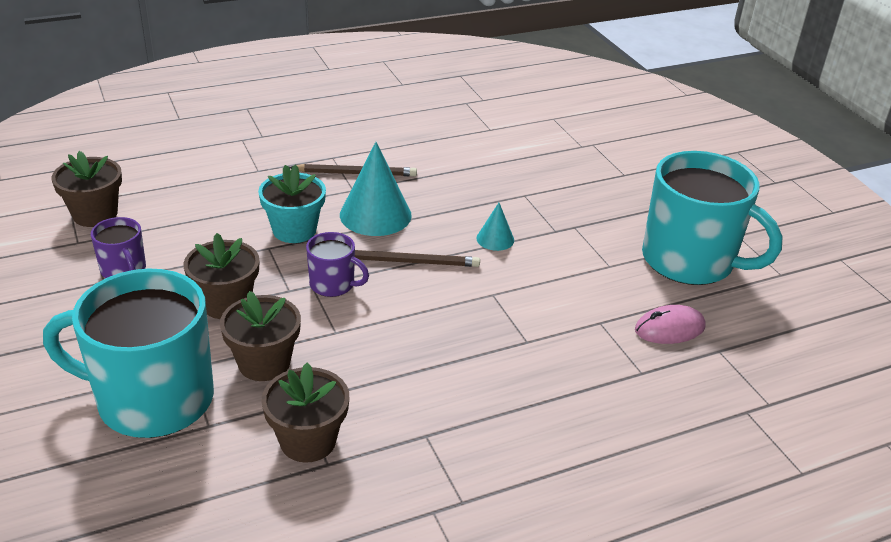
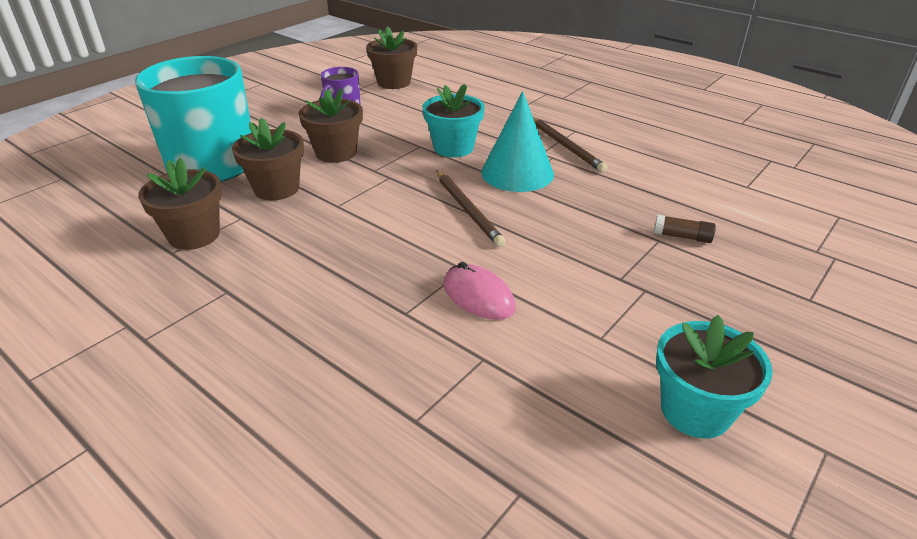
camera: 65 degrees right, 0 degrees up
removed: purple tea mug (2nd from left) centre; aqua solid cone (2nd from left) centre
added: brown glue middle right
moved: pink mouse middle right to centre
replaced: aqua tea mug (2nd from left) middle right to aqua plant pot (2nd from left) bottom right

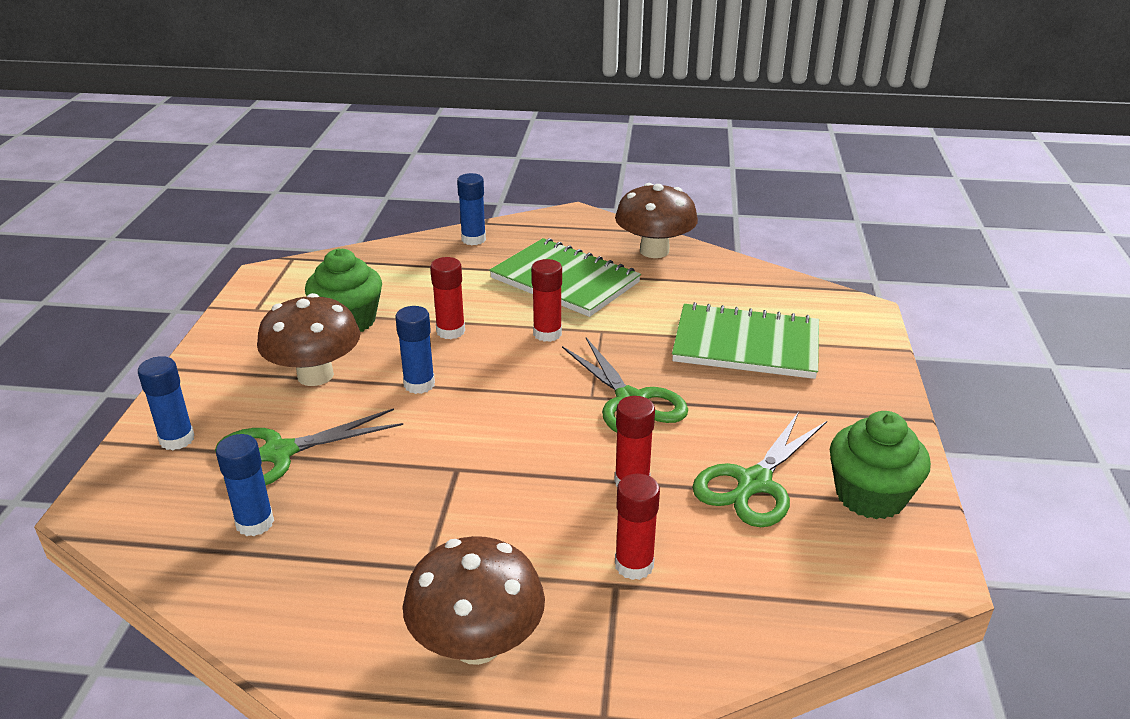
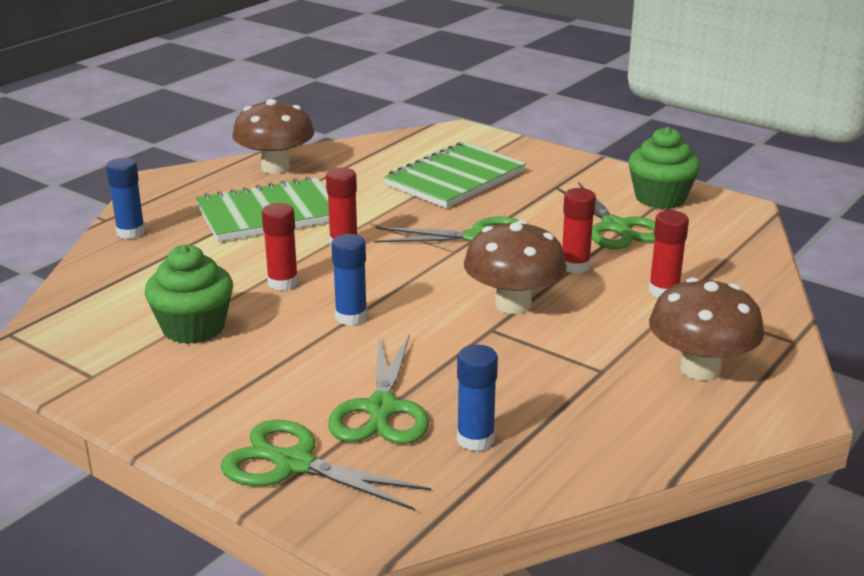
camera: 60 degrees left, 5 degrees down
moved: brown toadstool (1st from left in the first image) middle left to brown toadstool (2nd from left) centre
replaced: blue glue (1st from left) middle left to leaf-green scissors (1st from left) bottom centre

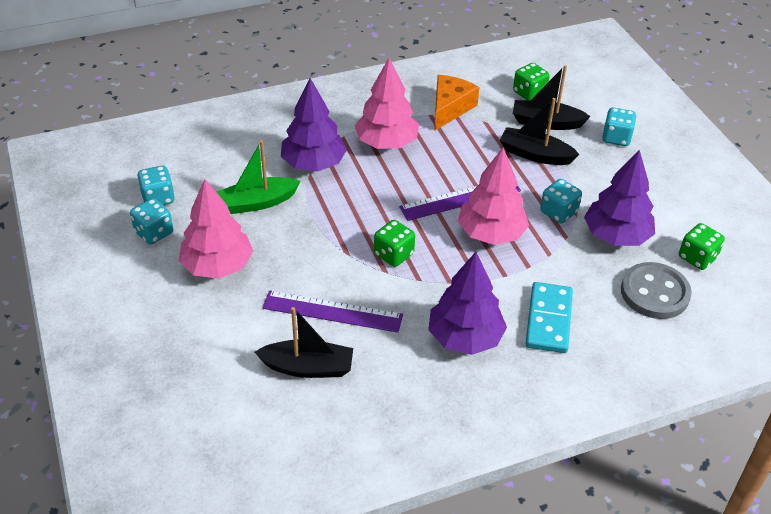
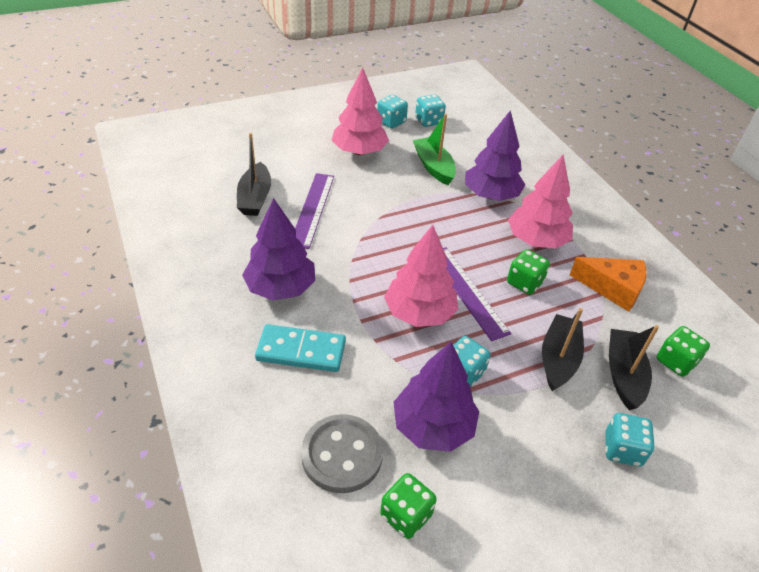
camera: 85 degrees right, 0 degrees up
moved: leaf-green game die (1st from left in the first image) centre to leaf-green game die (2nd from left) middle right

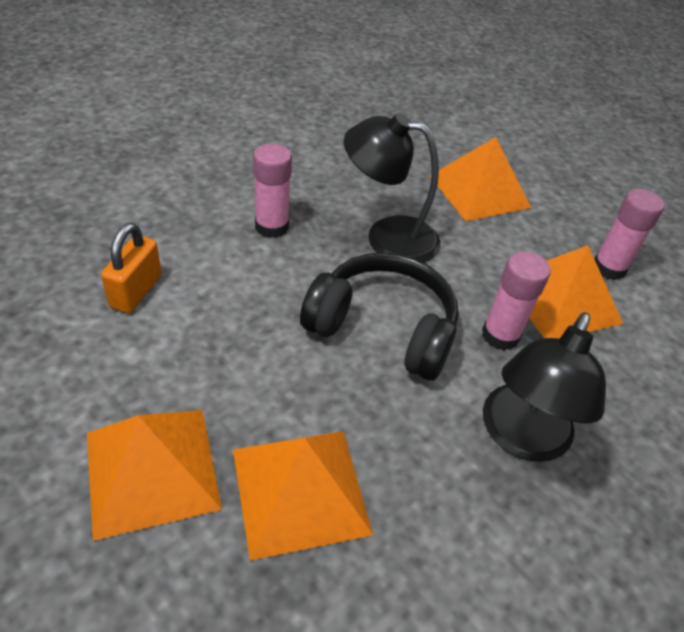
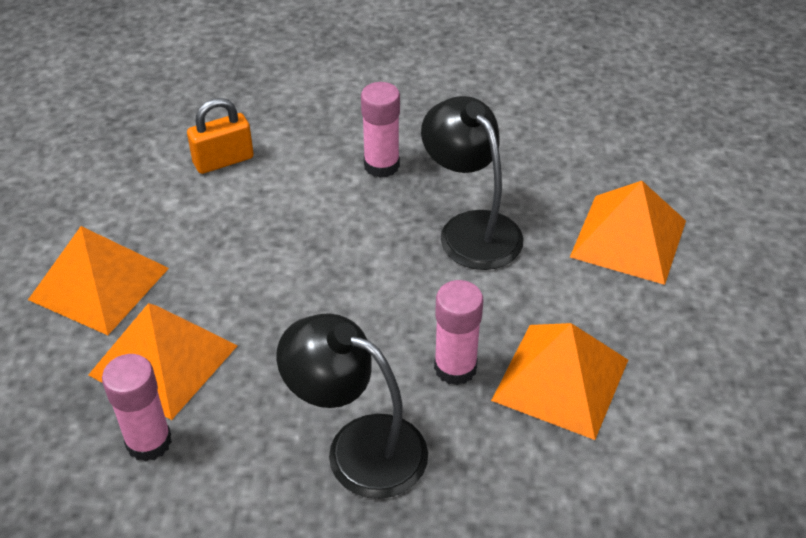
camera: 50 degrees right, 0 degrees up
removed: black over-ear headphones centre
moved: pink glue (3rd from left in the first image) middle right to pink glue (1st from left) bottom left
turned: black reading lamp (2nd from left in the first image) middle right = bottom centre 45 degrees clockwise

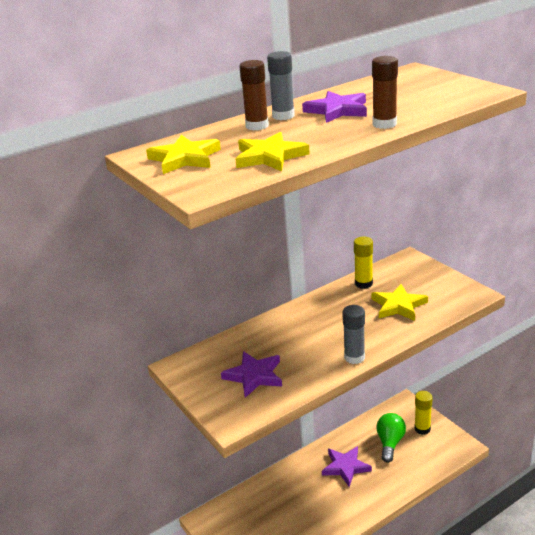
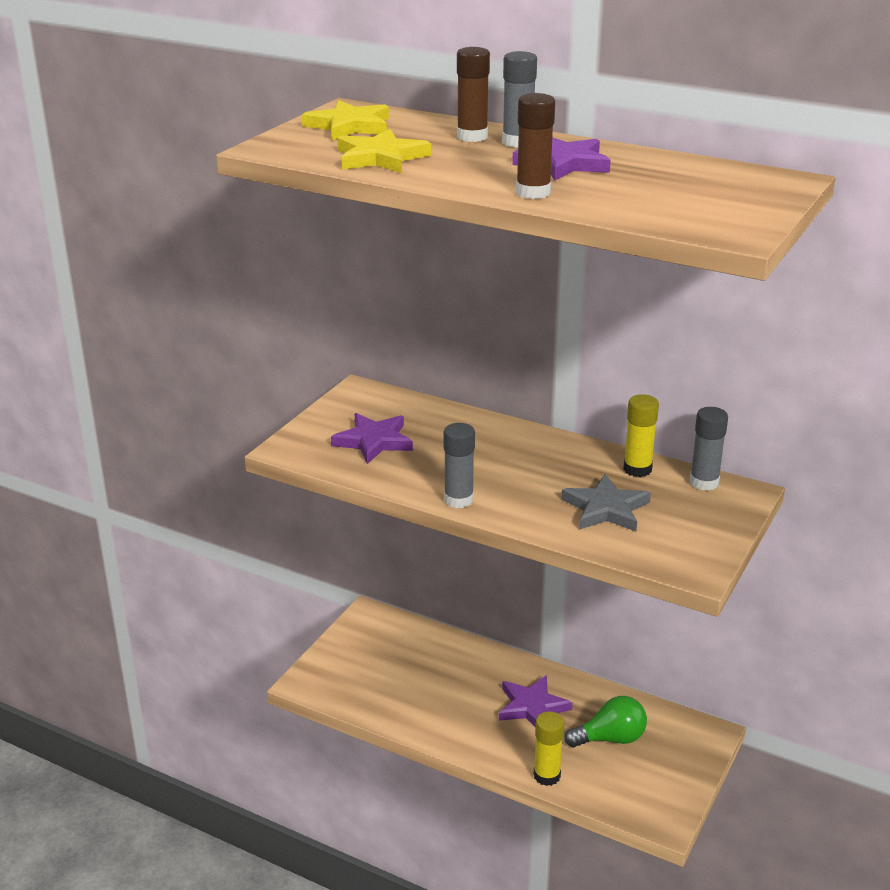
camera: 60 degrees right, 0 degrees up
added: ash-grey glue (3rd from left) middle right
moved: golden glue (2nd from left in the first image) bottom right to golden glue (1st from left) bottom centre
recoloured: golden star shape (3rd from left) middle right to ash-grey star shape middle right

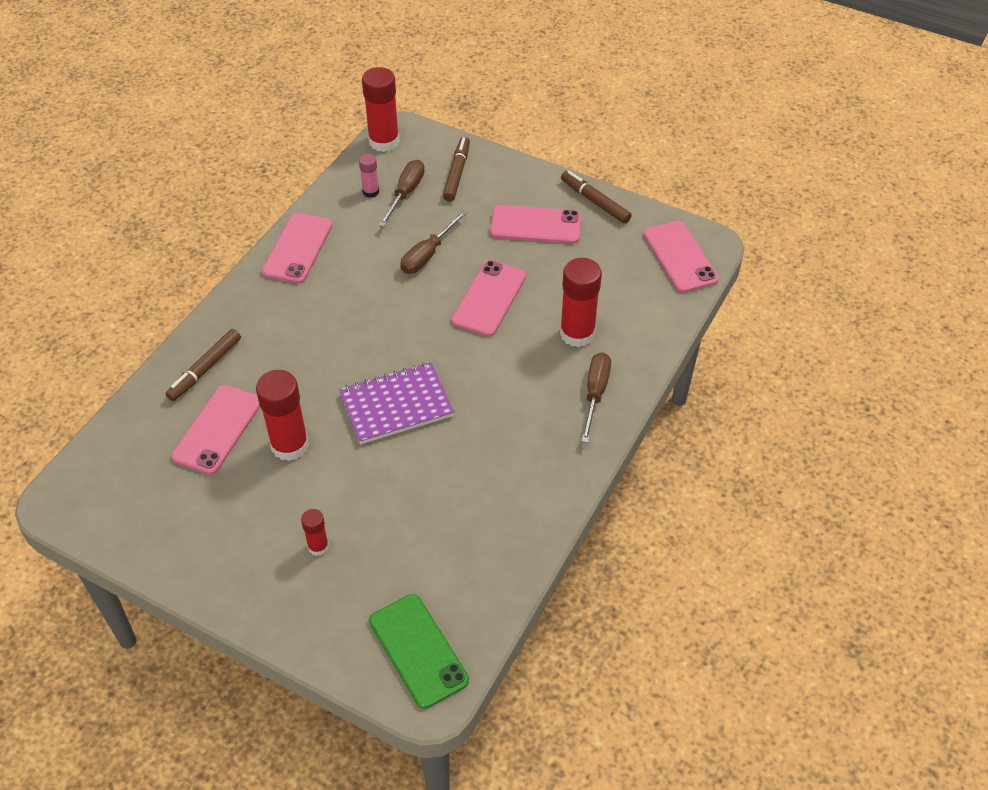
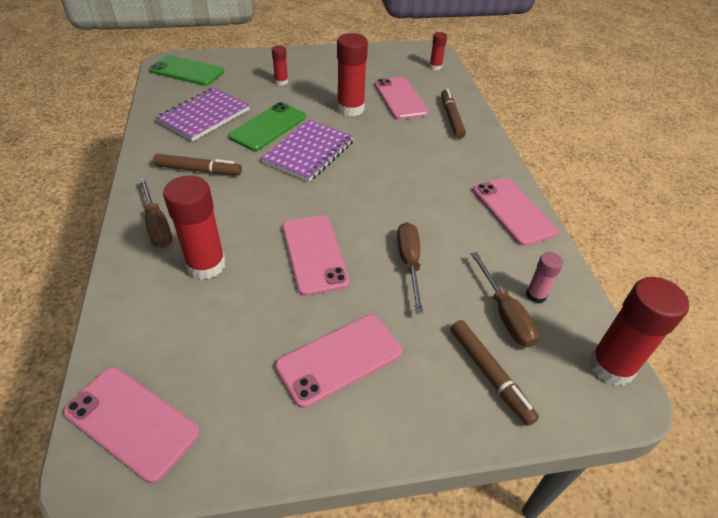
camera: 140 degrees right, 5 degrees down
added: purple exercise book (1st from left) top left; leaf-green mobile phone (2nd from left) top centre; scarlet glue (4th from left) top centre
moved: brown marker (3rd from left in the first image) top centre to brown marker (1st from left) top left

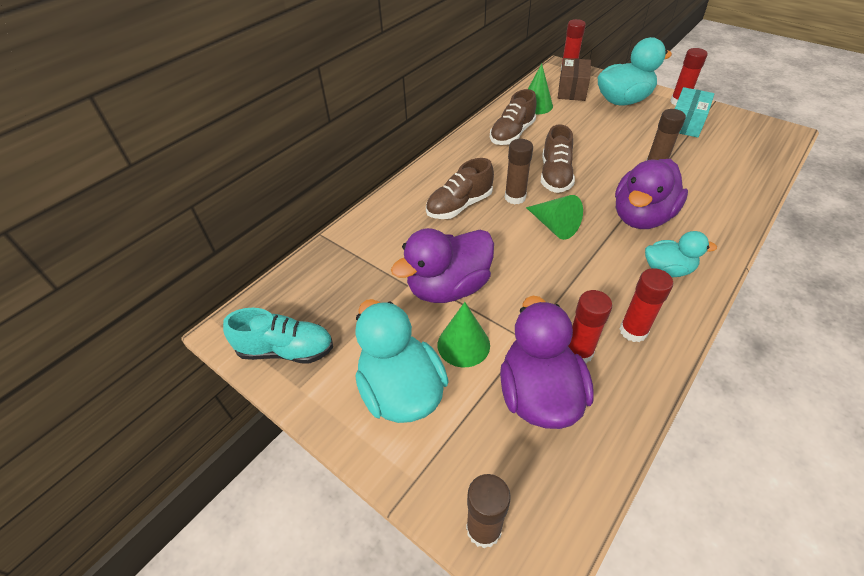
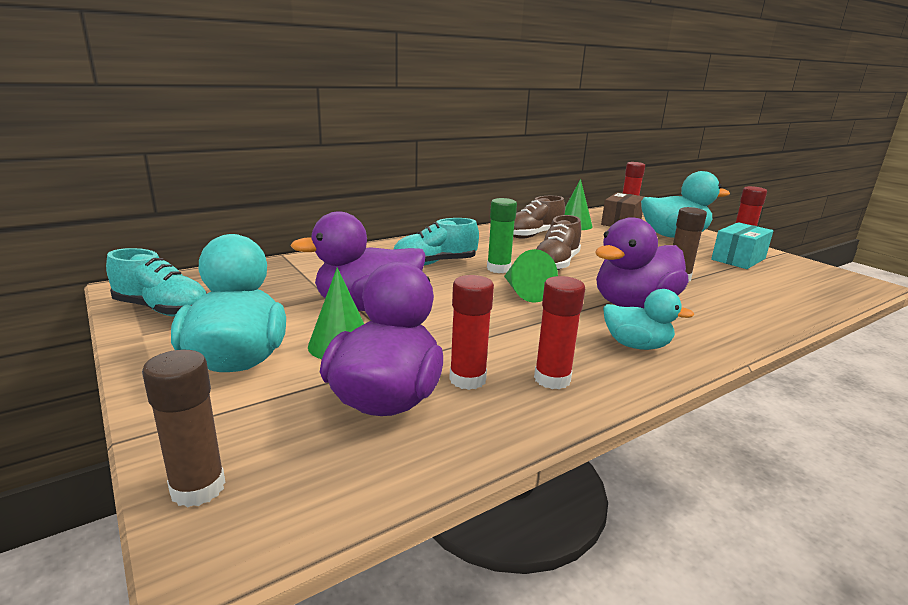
camera: 15 degrees right, 25 degrees down
recoloured: brown shoe (1st from left) top centre to aqua shoe (2nd from left) centre; brown glue (2nd from left) top centre to leaf-green glue centre

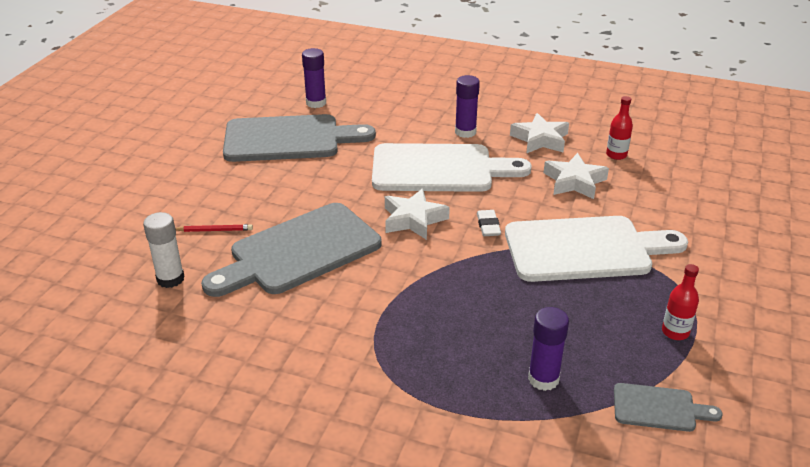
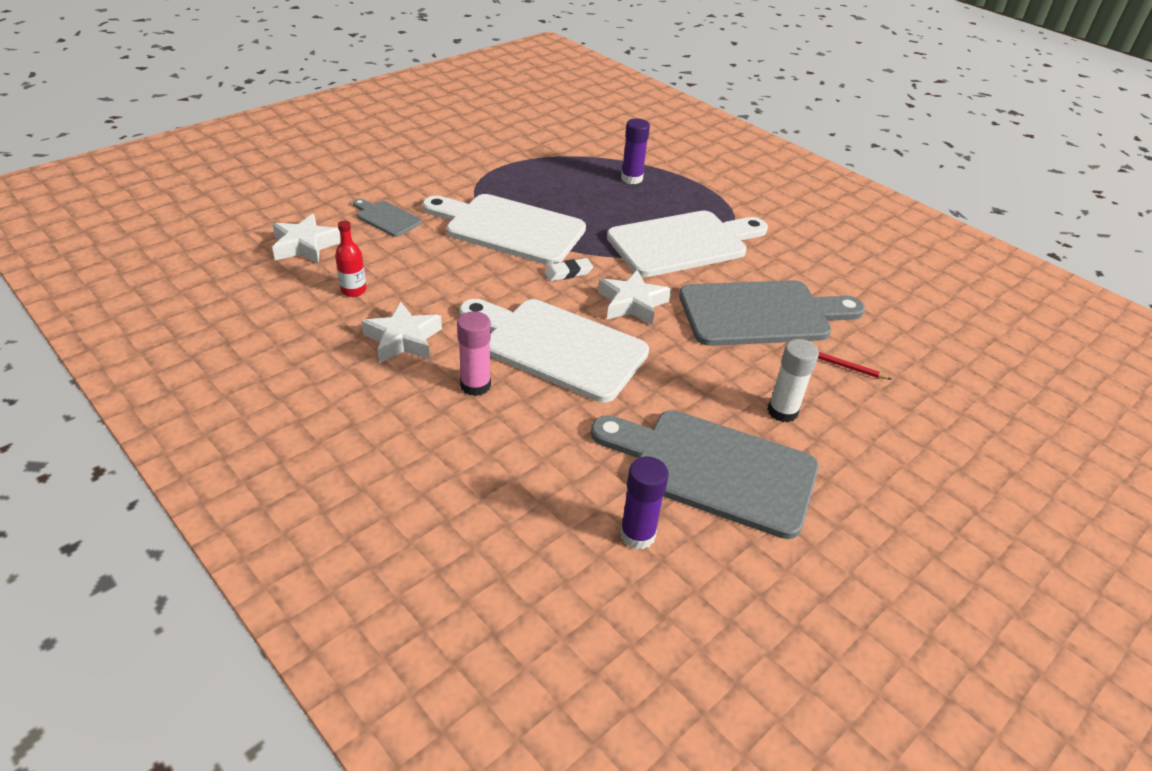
camera: 155 degrees left, 5 degrees up
removed: scarlet bottle (2nd from left) middle right
added: pure white chopping board (3rd from left) top centre
moved: pure white glue middle left to middle right; pure white star shape (3rd from left in the first image) middle right to pure white star shape (1st from left) top left; ash-grey chopping board (3rd from left in the first image) bottom right to ash-grey chopping board (1st from left) top centre
recoloured: purple glue (2nd from left) top centre to pink glue centre
turned: pure white pencil eraser centre = centre 45 degrees clockwise

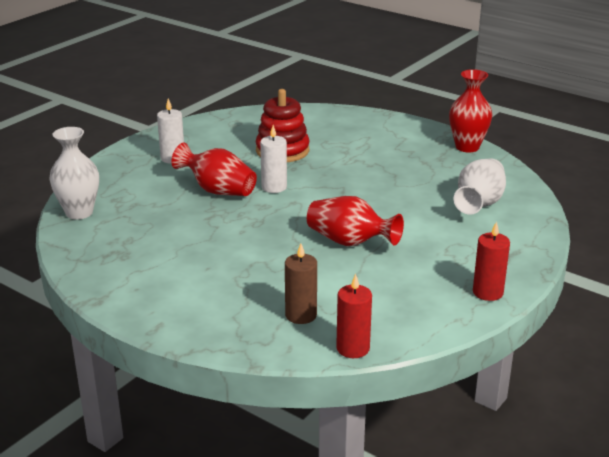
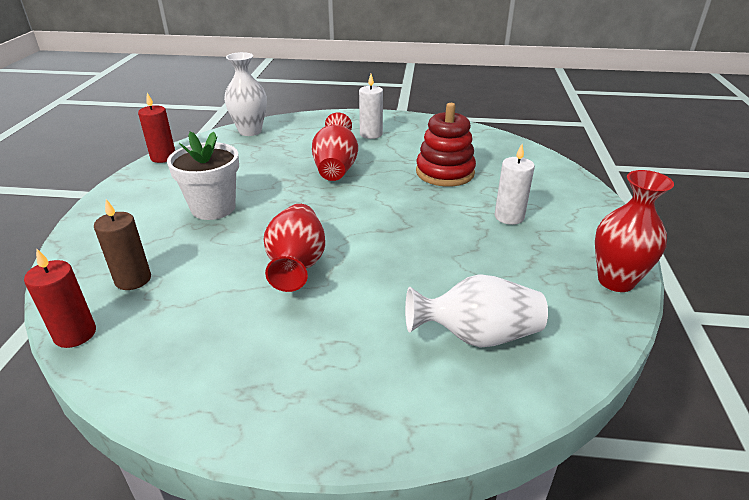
camera: 60 degrees right, 5 degrees up
added: pure white plant pot middle left
moved: pure white wax candle (2nd from left) centre to middle right; scarlet wax candle (2nd from left) middle right to top left

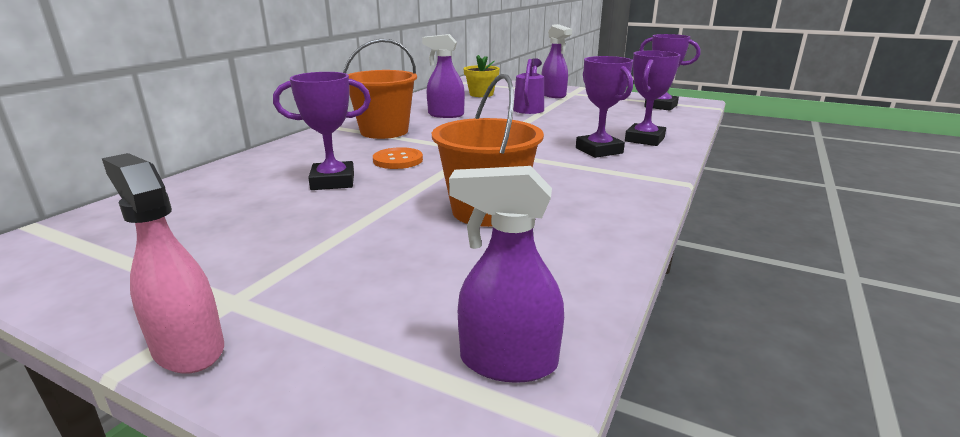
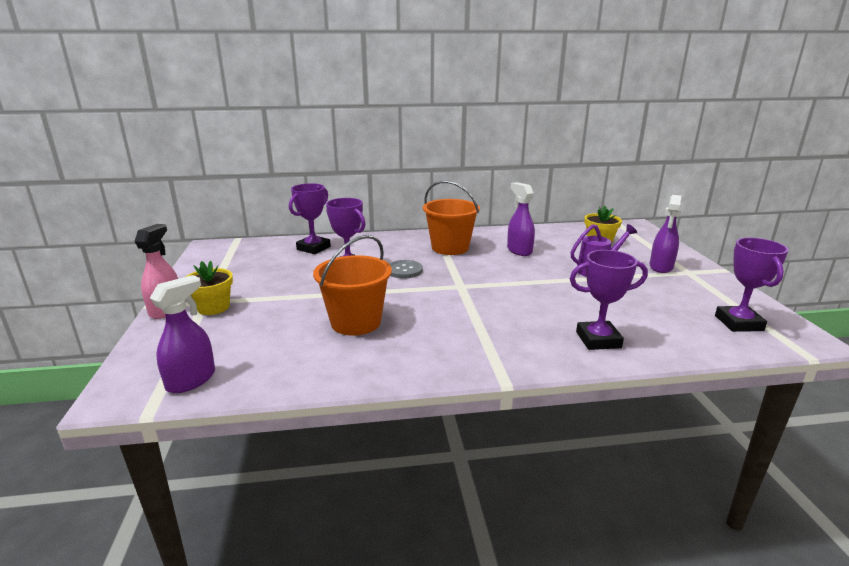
camera: 55 degrees right, 0 degrees up
added: golden plant pot (1st from left) middle left
moved: purple trophy (2nd from left in the first image) top centre to purple trophy (1st from left) centre
recoloured: bright orange sewing button centre to ash-grey sewing button centre
turned: purple spray cleaner (2nd from left in the first image) centre = middle left 60 degrees clockwise

